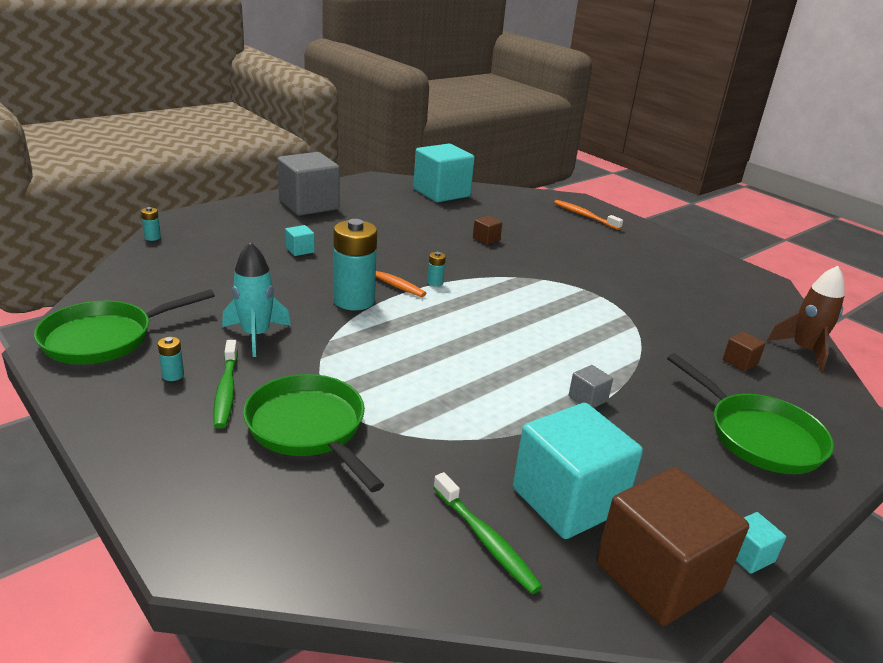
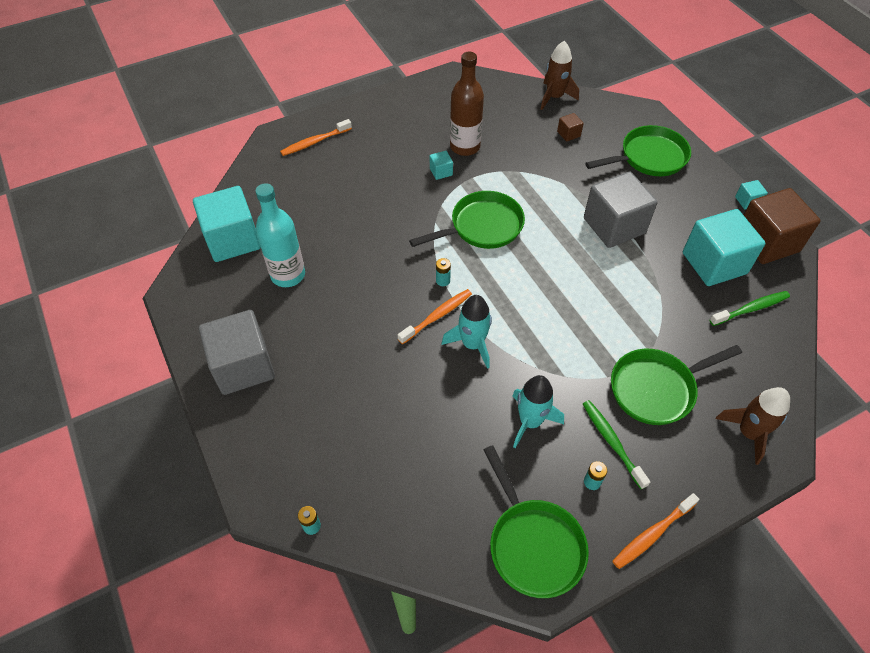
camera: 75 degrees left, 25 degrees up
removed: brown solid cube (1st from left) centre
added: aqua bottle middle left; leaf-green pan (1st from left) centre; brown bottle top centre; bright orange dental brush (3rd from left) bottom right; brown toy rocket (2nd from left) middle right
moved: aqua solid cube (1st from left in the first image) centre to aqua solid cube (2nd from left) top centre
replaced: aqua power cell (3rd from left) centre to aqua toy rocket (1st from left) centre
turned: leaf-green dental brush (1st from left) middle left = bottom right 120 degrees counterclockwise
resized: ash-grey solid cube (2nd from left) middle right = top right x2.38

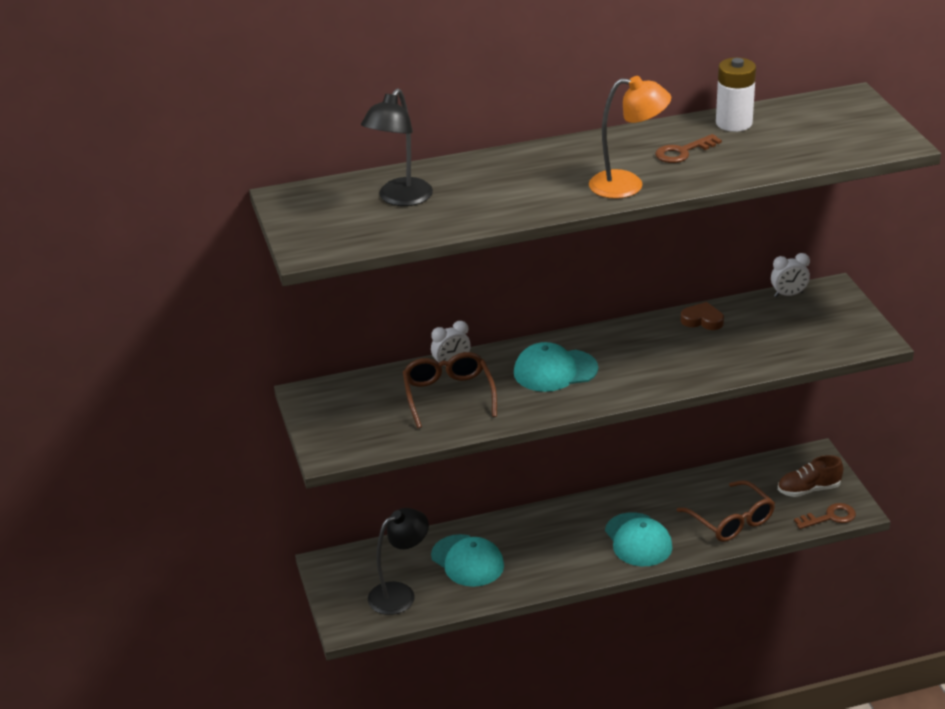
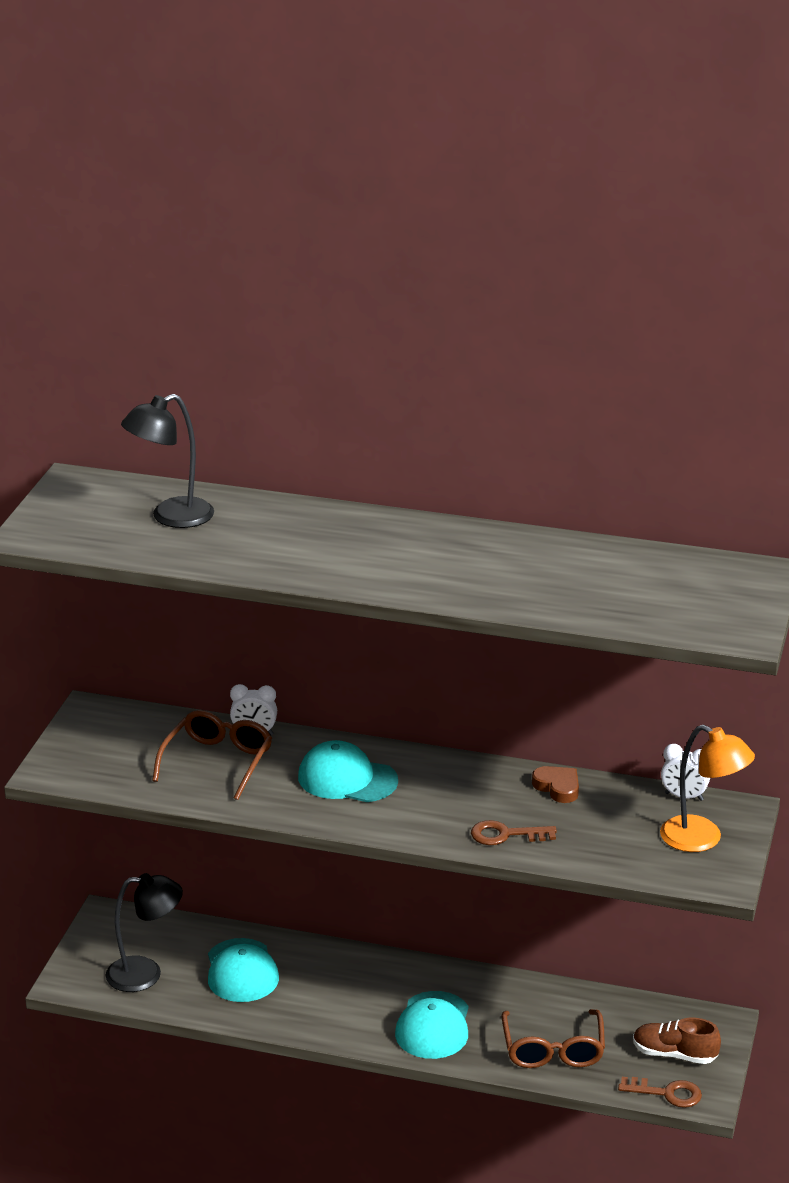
camera: 30 degrees right, 5 degrees down
removed: pure white power cell top right
moved: bright orange reading lamp top right to middle right; brown key (1st from left) top right to bottom centre

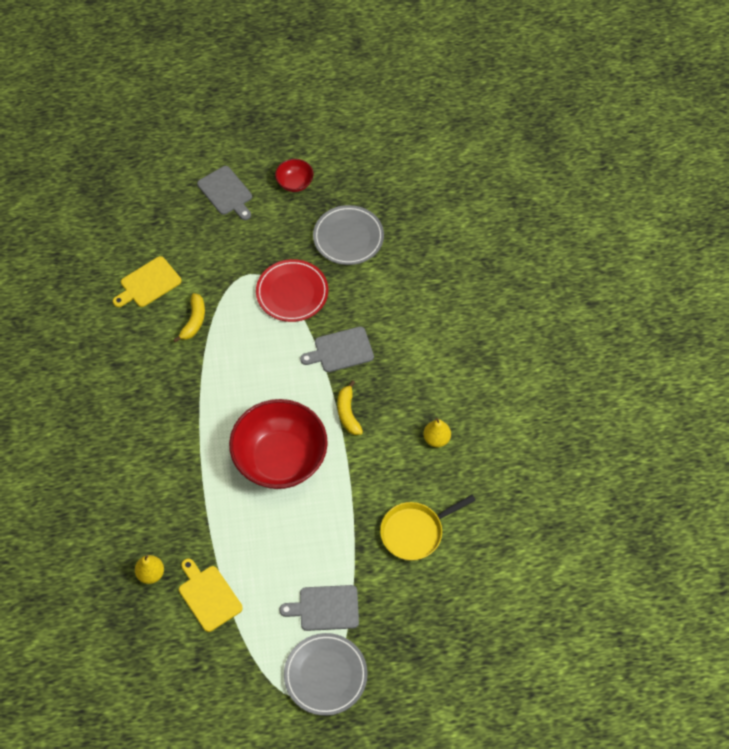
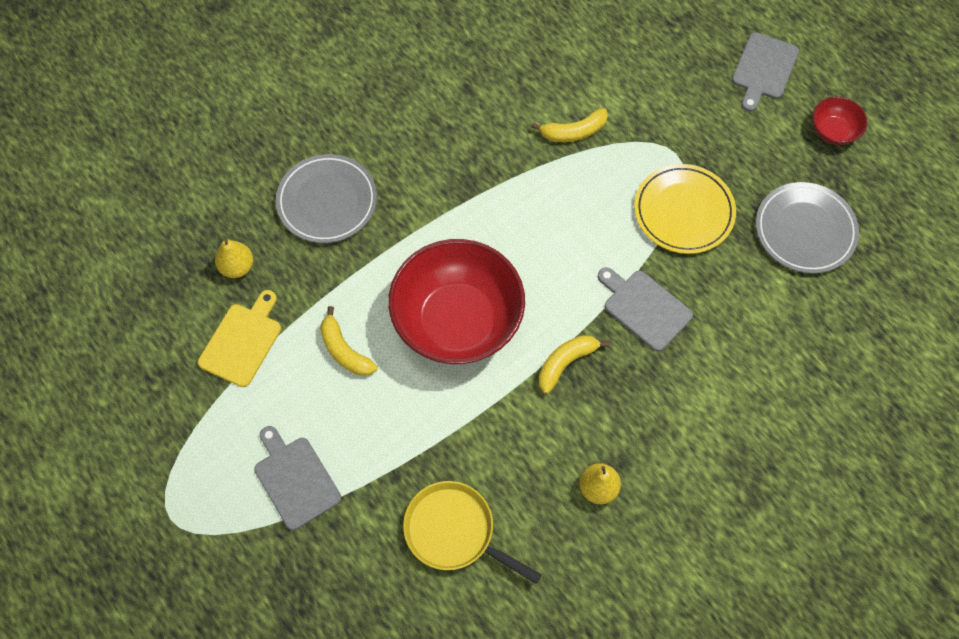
camera: 60 degrees right, 5 degrees up
removed: golden chopping board (1st from left) middle left
added: golden banana (1st from left) centre
moved: ash-grey flat dish (1st from left) bottom centre to top centre
recoloured: scarlet flat dish centre to golden flat dish top right

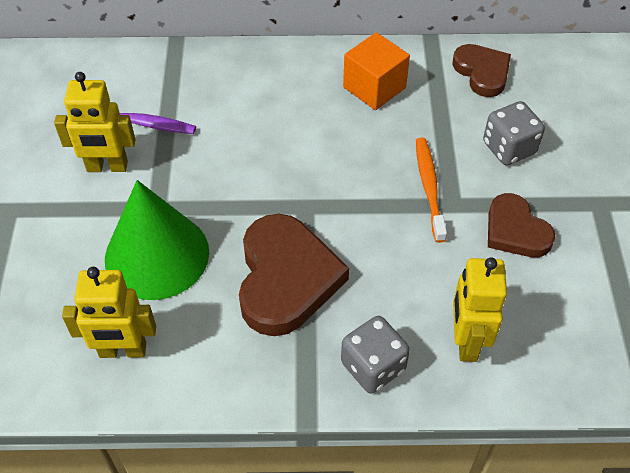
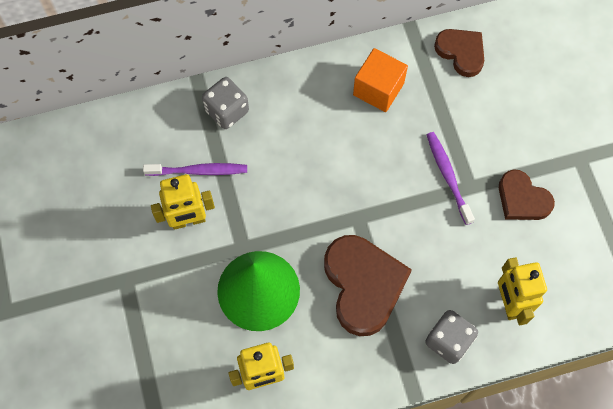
camera: 15 degrees left, 15 degrees up
moved: ash-grey game die (2nd from left in the first image) top right to ash-grey game die (1st from left) top centre
recoloured: bright orange dental brush middle right to purple dental brush (2nd from left) middle right

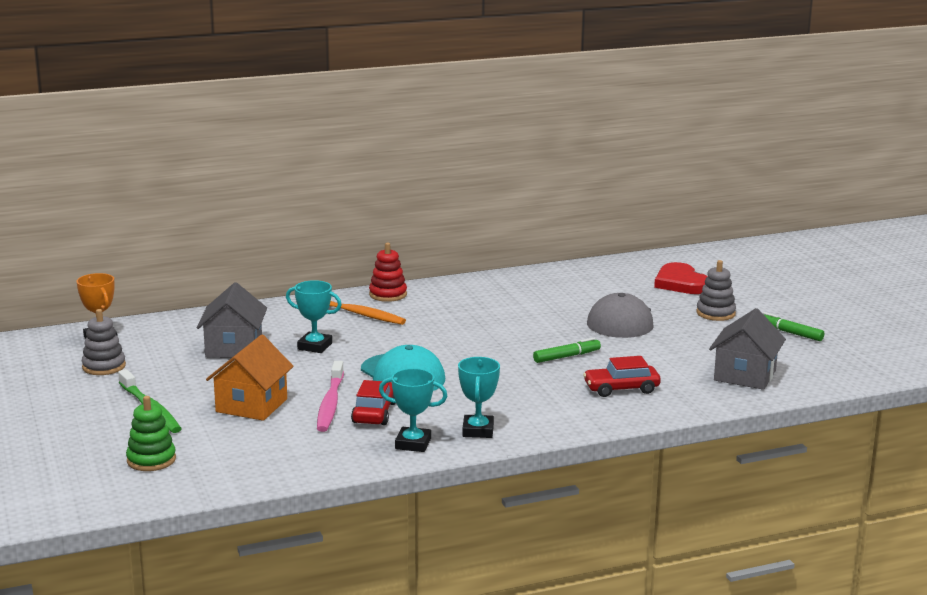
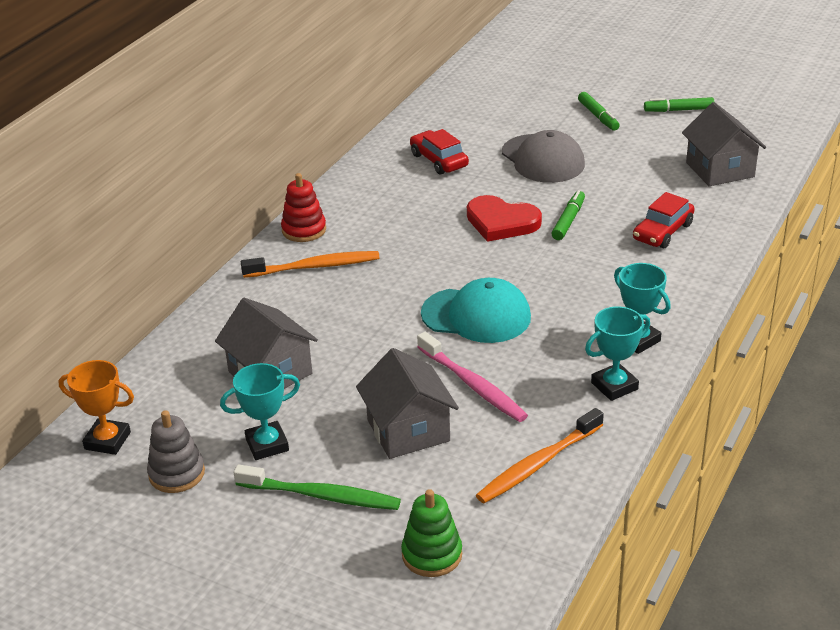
camera: 40 degrees left, 15 degrees up
added: bright orange dental brush (2nd from left) bottom centre
moved: aqua trophy (1st from left) centre to middle left; scarlet automobile (1st from left) bottom centre to top centre; scarlet heart shape middle right to centre
replaced: ash-grey ring stacker (2nd from left) middle right to leaf-green marker (2nd from left) top right
recoloured: bright orange house middle left to ash-grey house (2nd from left) centre

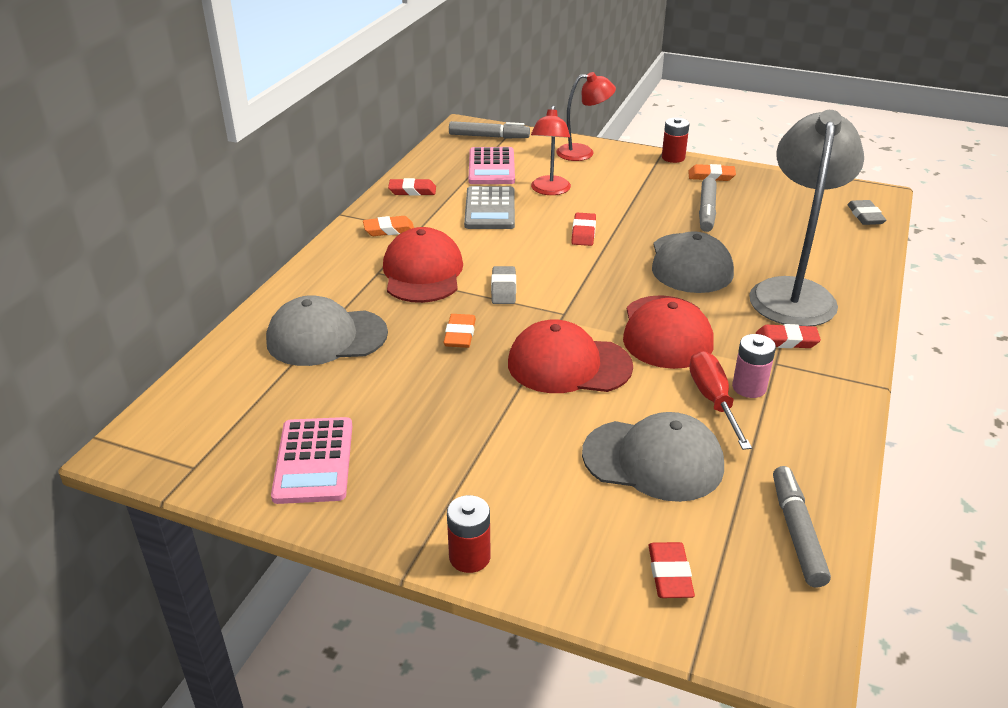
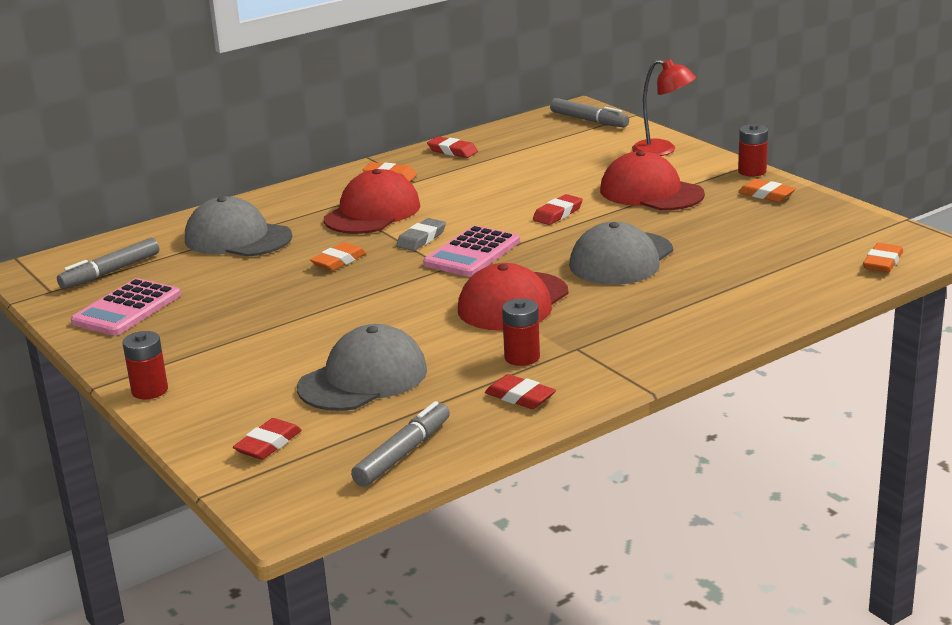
camera: 35 degrees right, 10 degrees down
removed: ash-grey pocket calculator top centre; scarlet reading lamp (1st from left) top centre; scarlet hand screwdriver middle right; ash-grey reading lamp top right
moved: pink pocket calculator (2nd from left) top centre to centre; scarlet baseball cap (2nd from left in the first image) centre to scarlet baseball cap (3rd from left) top right; ash-grey marker (2nd from left in the first image) top right to ash-grey marker (1st from left) middle left; scarlet pencil eraser (4th from left in the first image) middle right to scarlet pencil eraser (3rd from left) centre
recoloured: pink power cell middle right to scarlet power cell (2nd from left) centre; ash-grey pencil eraser (2nd from left) top right to bright orange pencil eraser (4th from left) middle right
turned: ash-grey baseball cap (2nd from left) centre = centre 90 degrees counterclockwise

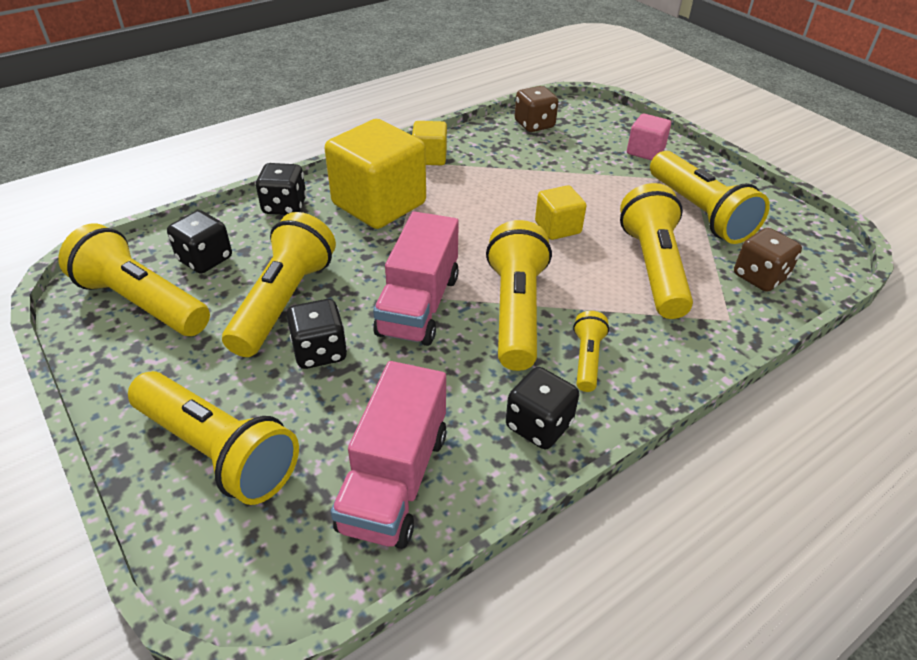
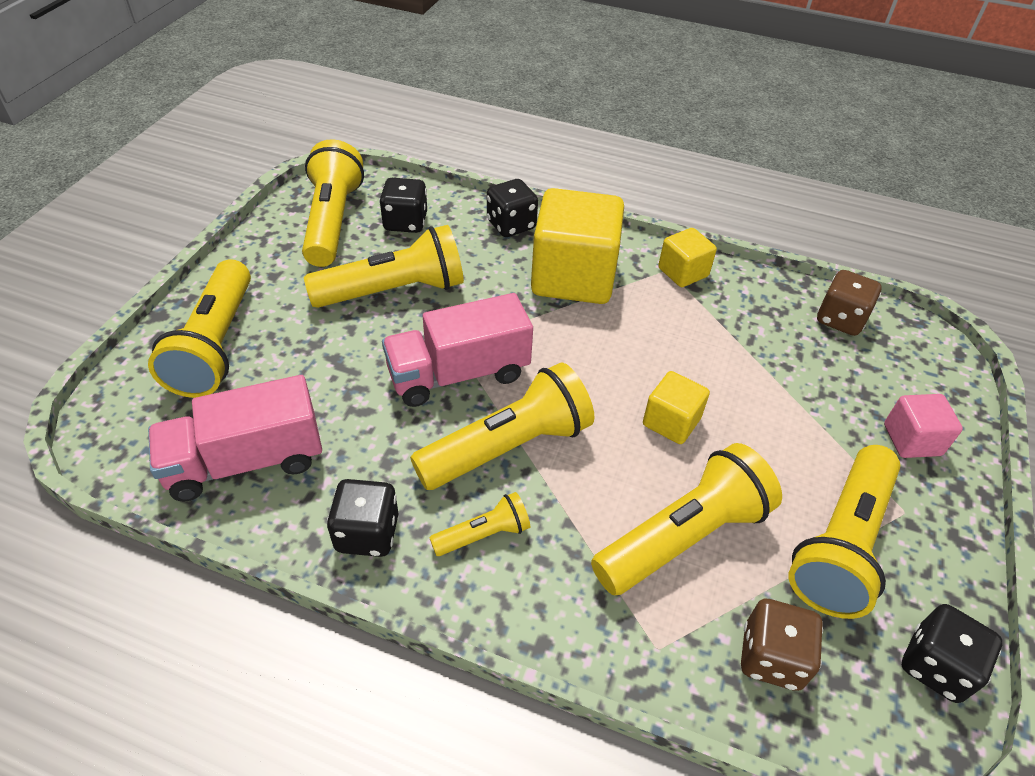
camera: 55 degrees right, 5 degrees up
moved: black game die (3rd from left in the first image) centre to black game die (4th from left) bottom right

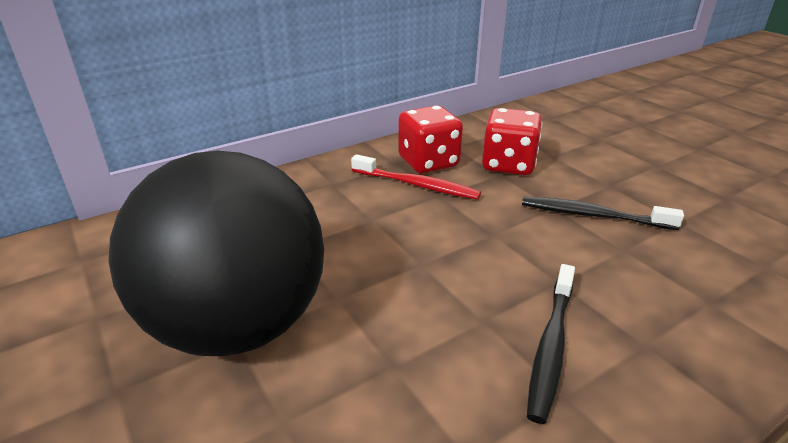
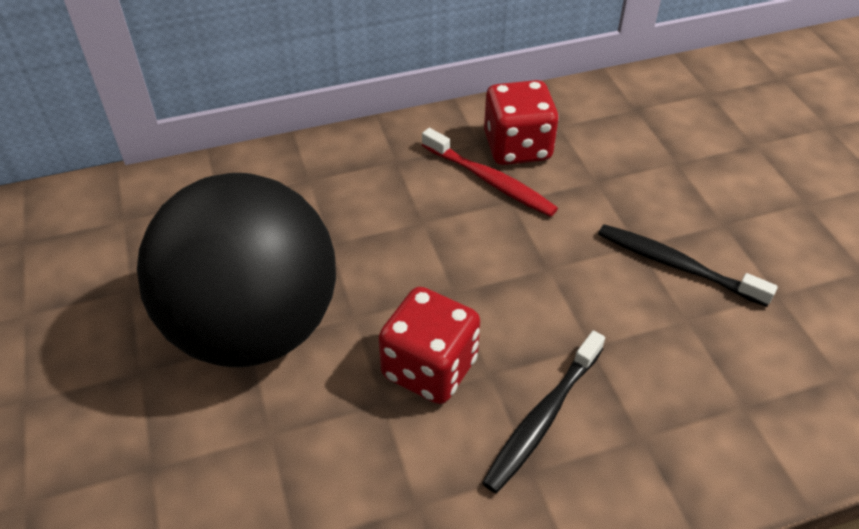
camera: 15 degrees right, 15 degrees up
moved: scarlet game die (2nd from left in the first image) top centre to scarlet game die (1st from left) centre

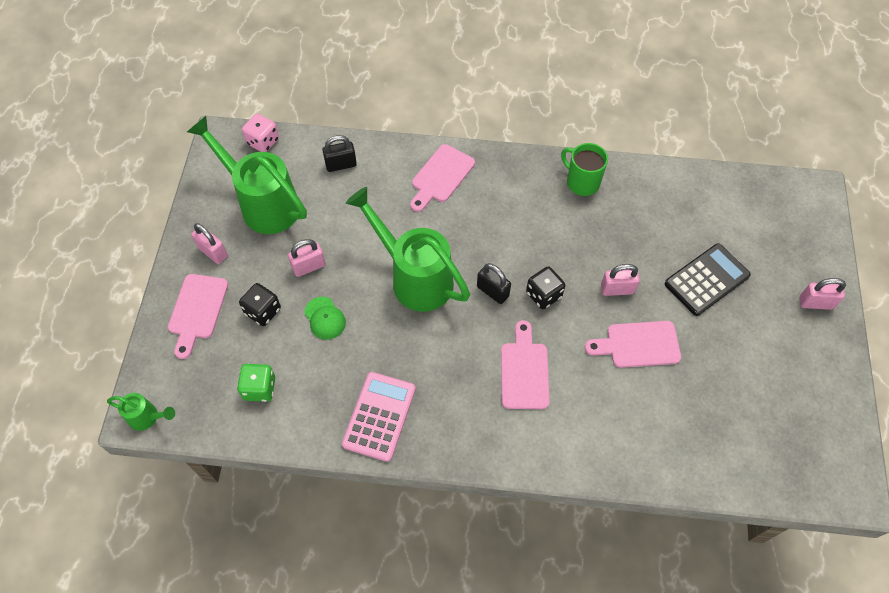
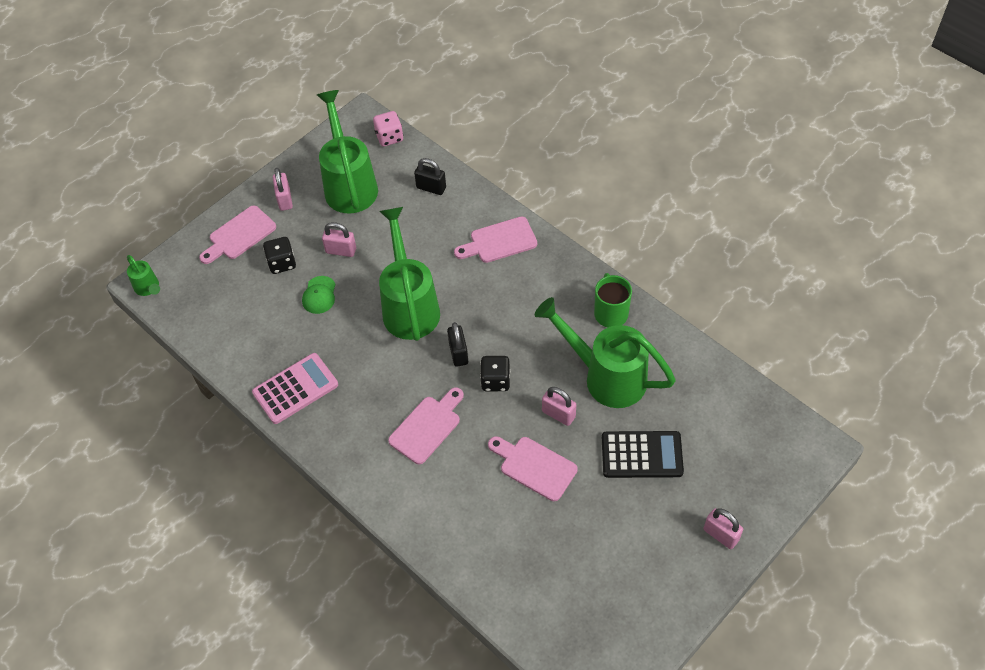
camera: 40 degrees right, 5 degrees down
removed: leaf-green game die middle left
added: leaf-green sprinkling can (4th from left) centre

